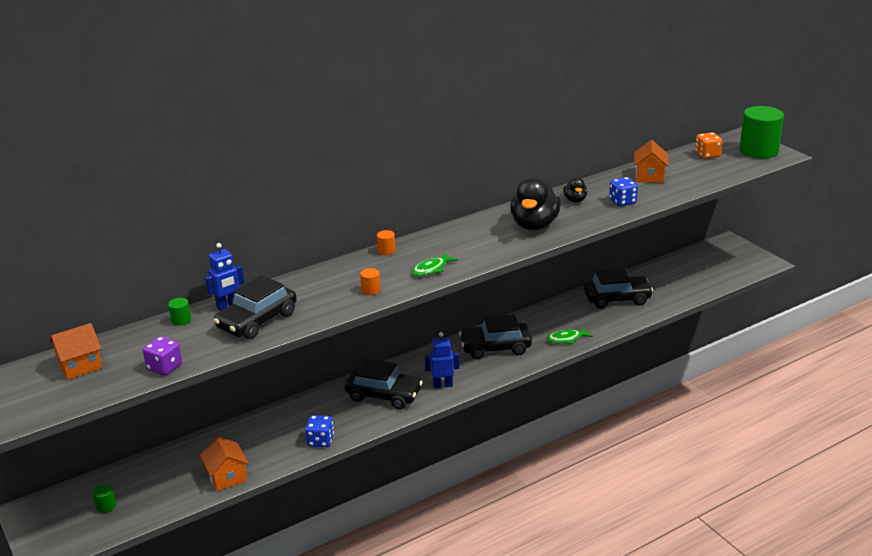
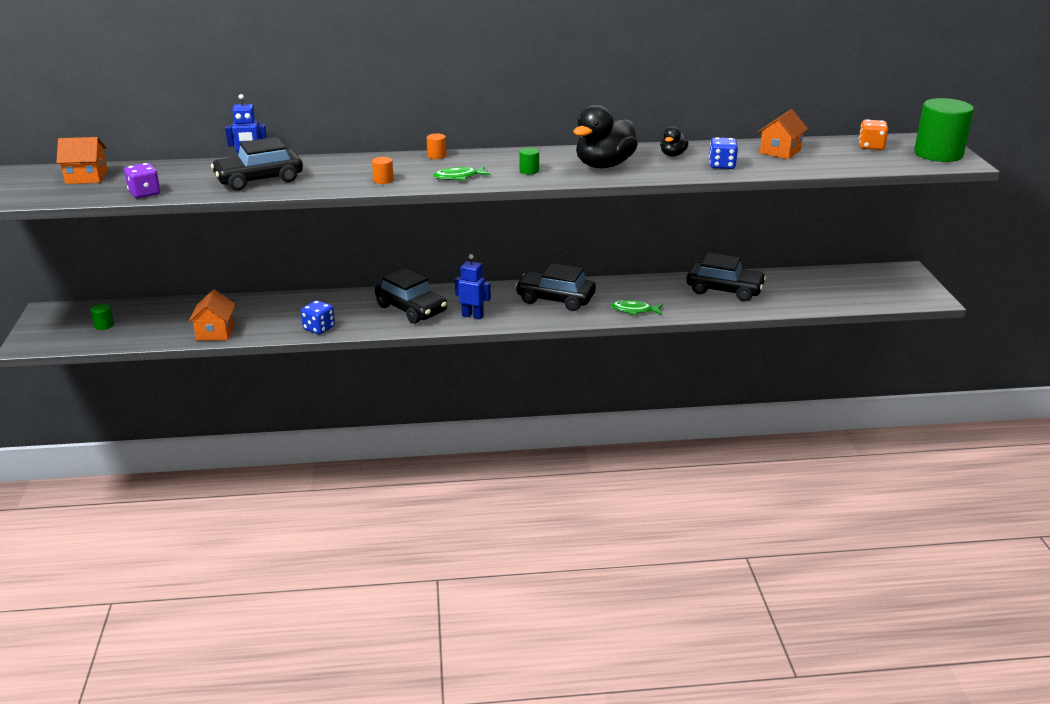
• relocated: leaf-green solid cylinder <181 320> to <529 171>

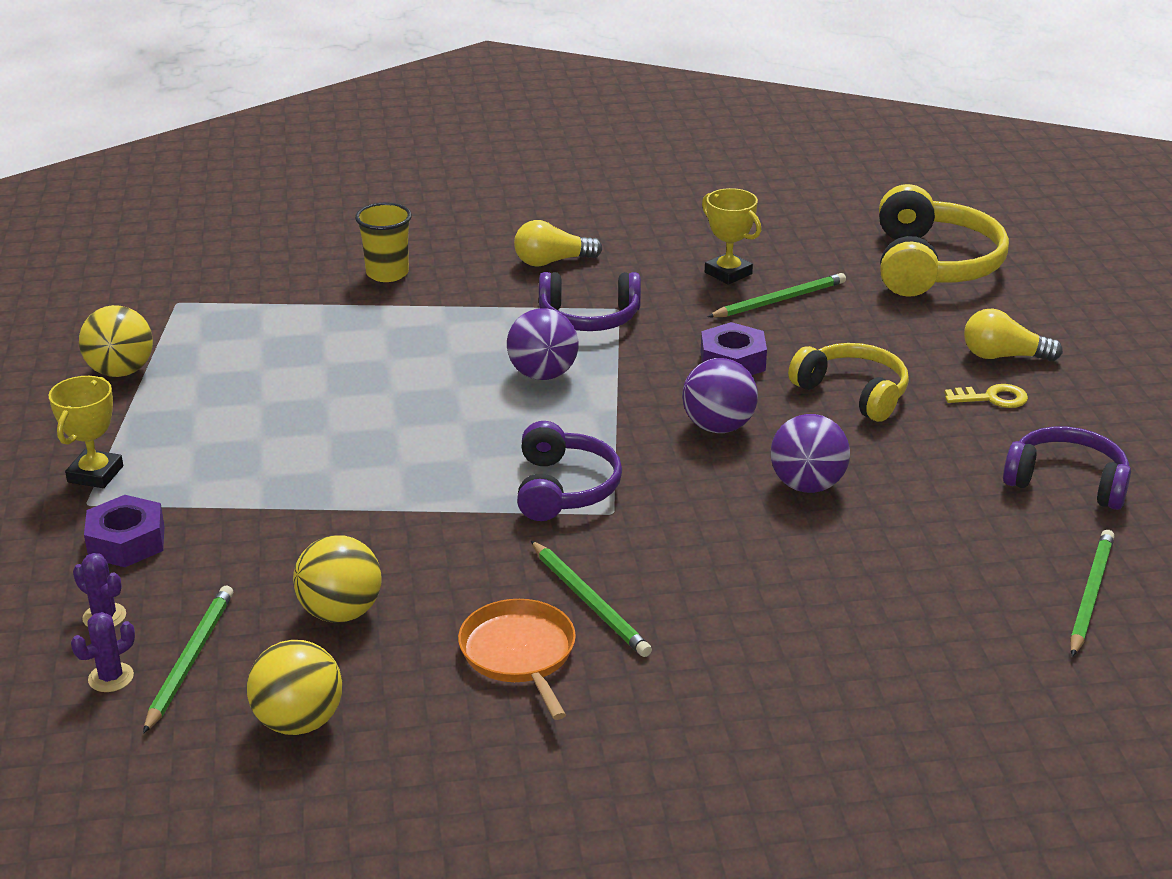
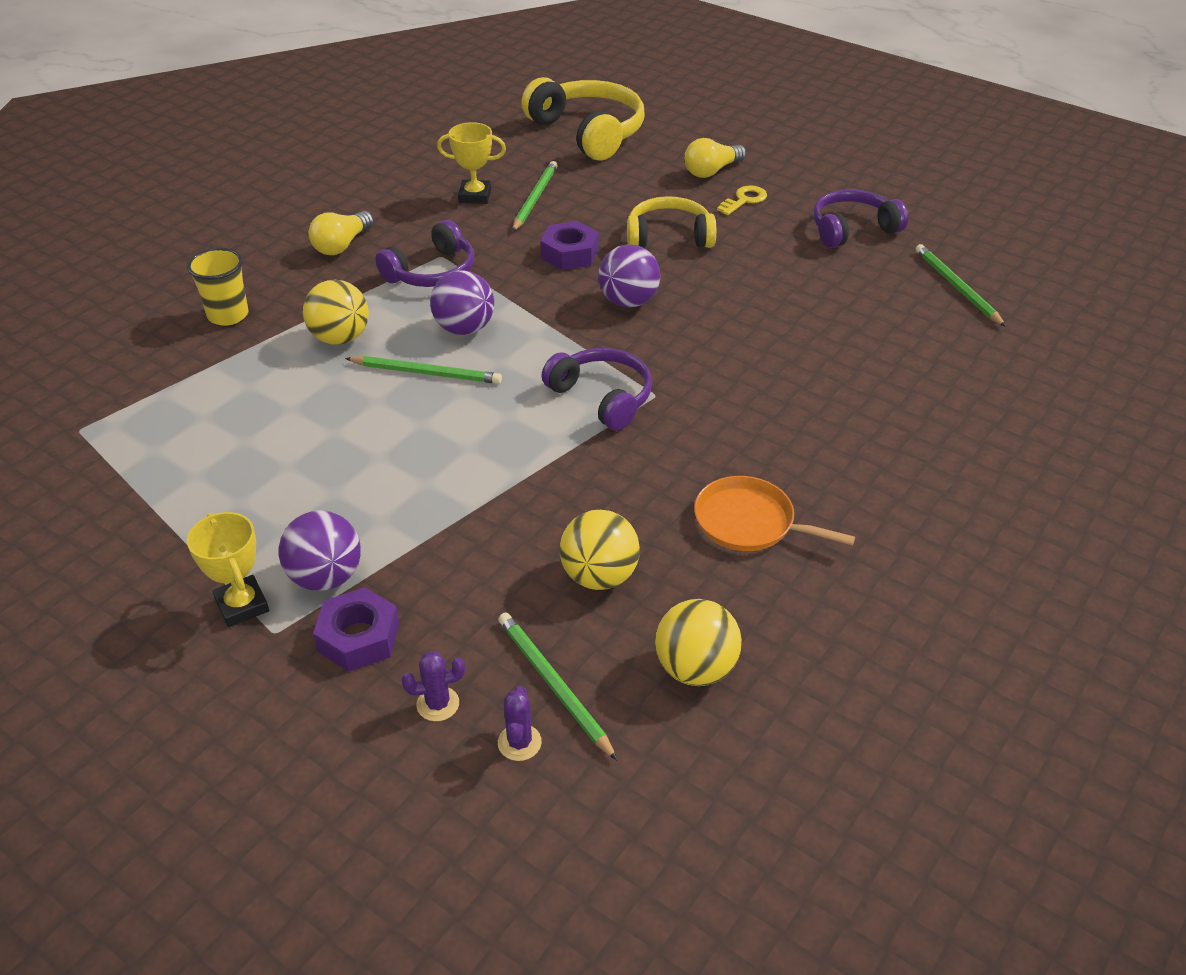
• relocated: bright yellow play ball <121 371> to <340 338>
• relocated: leaf-green pencil <590 602> to <426 373>
• relocated: royal purple play ball <807 485> to <326 577>

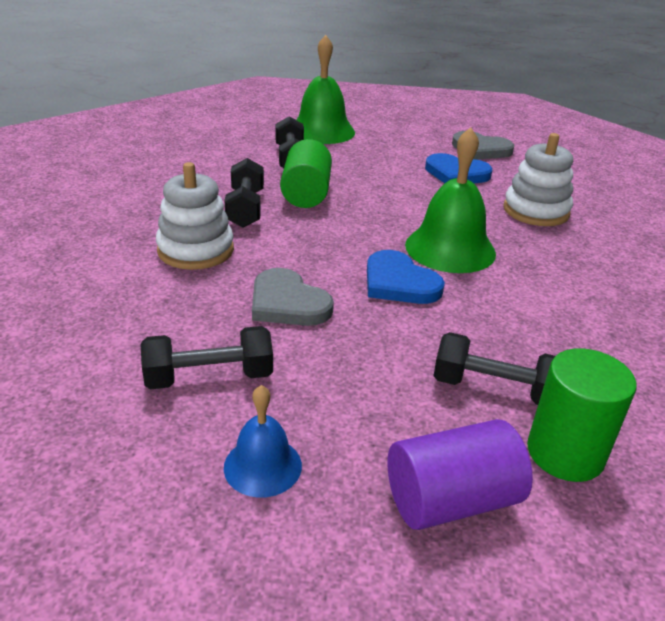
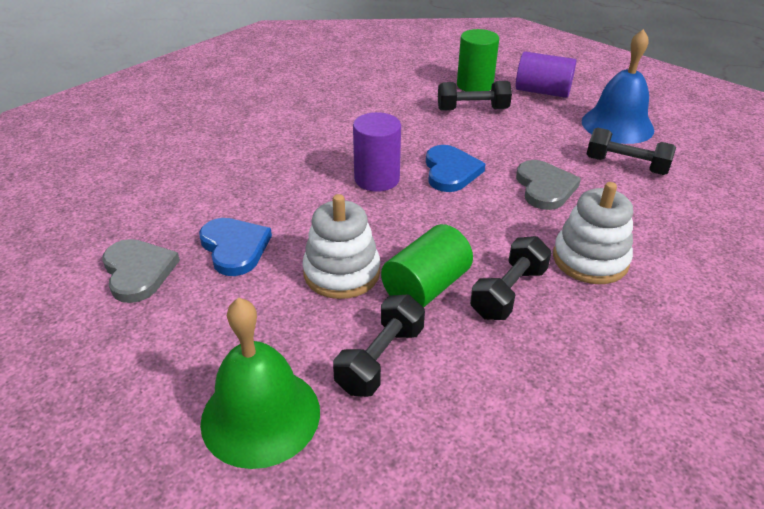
• size: cobalt bell <262 466> = <617 125> x1.79
• exchanged: leaf-green bell <450 249> to royal purple solid cylinder <377 179>
• spun: black free weight <495 389> = <472 109> 60 degrees counterclockwise
• relocated: pure white ring stacker <536 211> to <342 273>

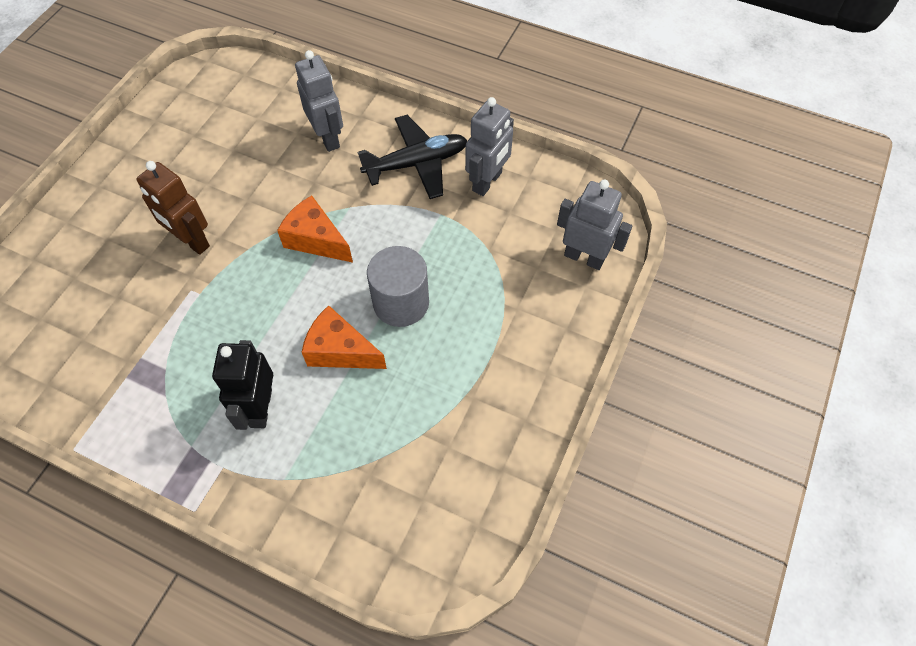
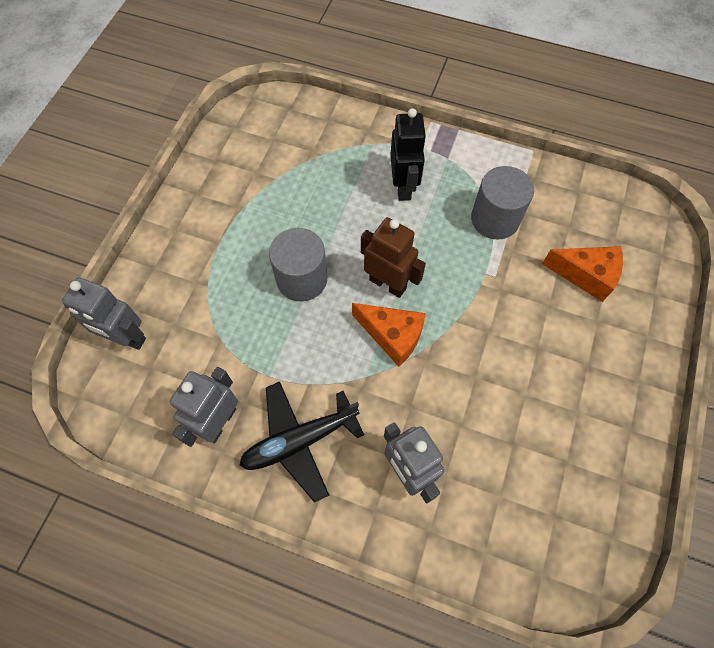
• relocated: brown robot <191 241> to <388 284>
• relocated: orange-coloured cheese <340 351> to <586 275>
• appeared: ash-grey solid cylinder <495 219>

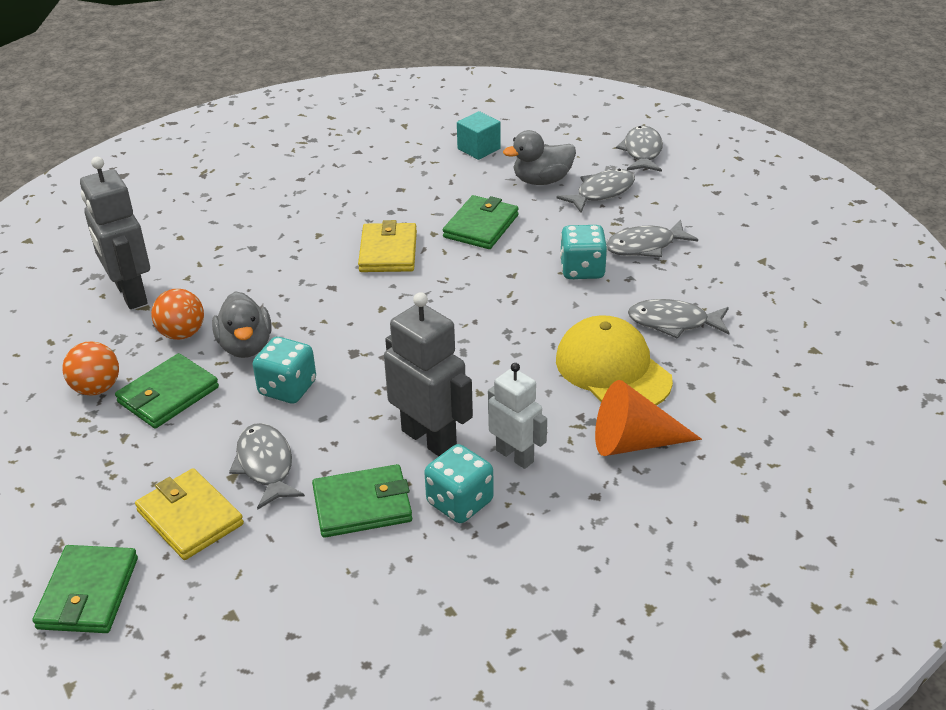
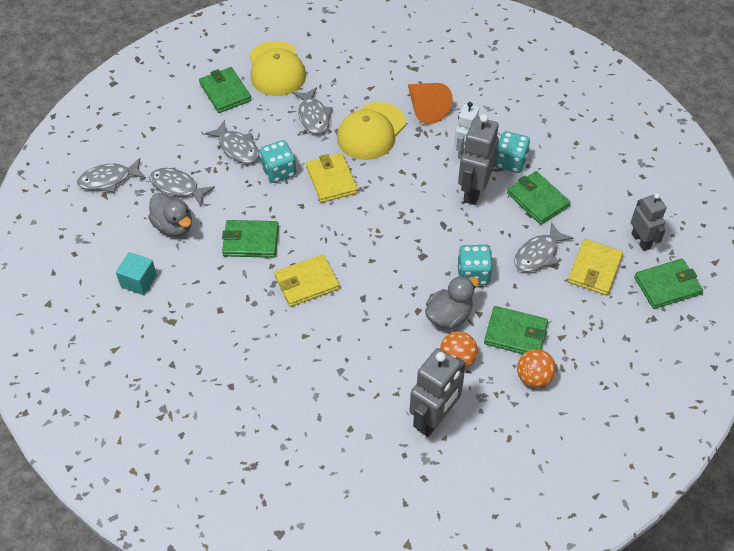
• appeared: leaf-green card wallet <225 92>
• appeared: bright yellow cap <276 69>
• appeared: bright yellow card wallet <331 180>
• appeared: ash-grey robot <641 241>

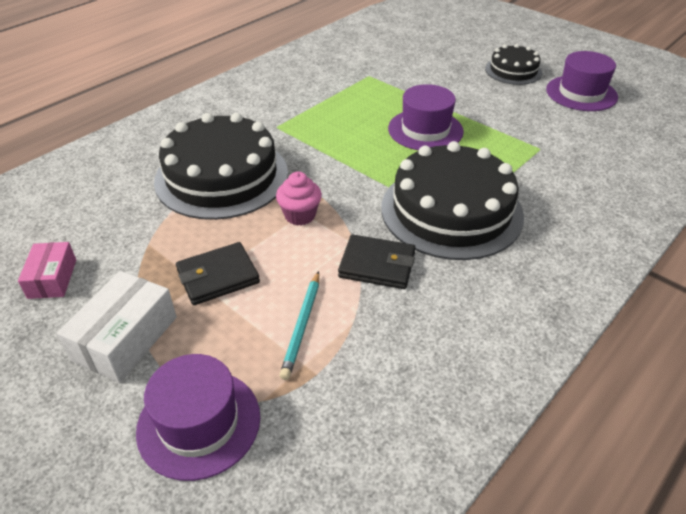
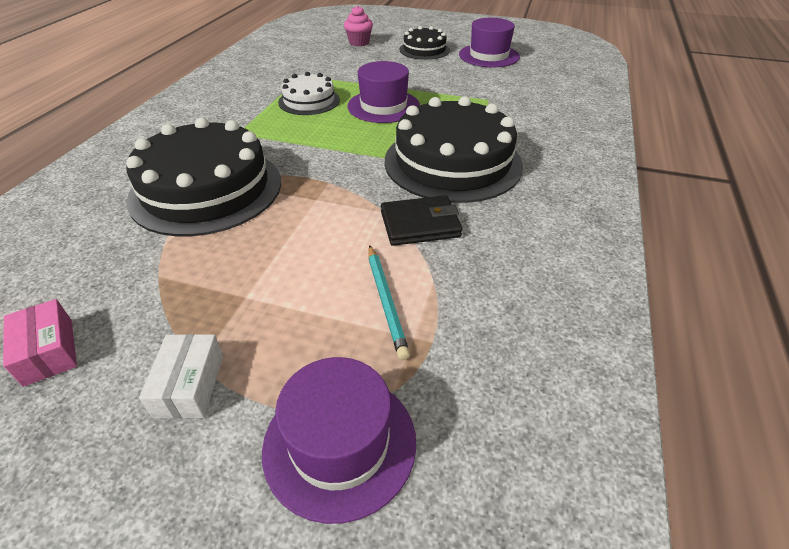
• size: pure white package <125 338> = <189 385> x0.64
• missing: black card wallet <218 276>
• relocated: rosy fairy cake <300 215> to <359 43>
• appeared: pure white gateau <309 101>

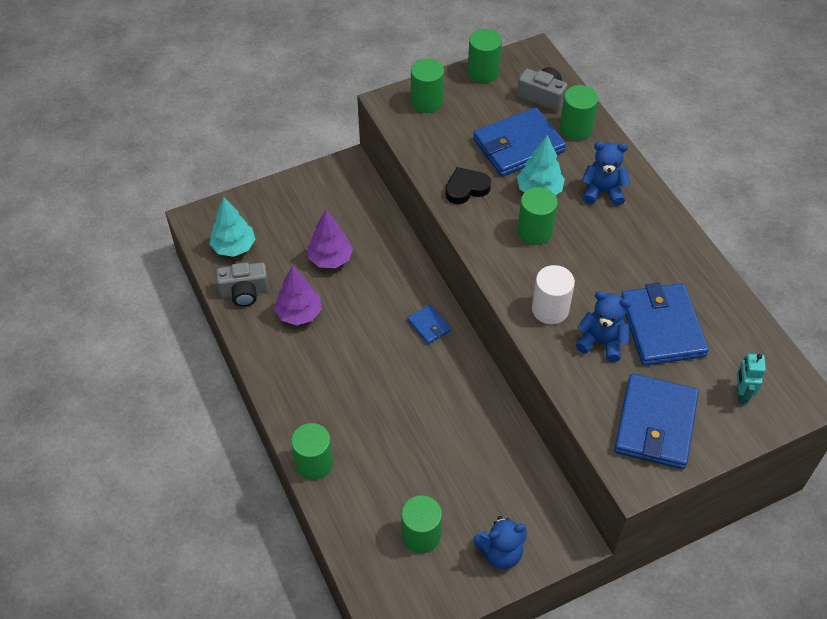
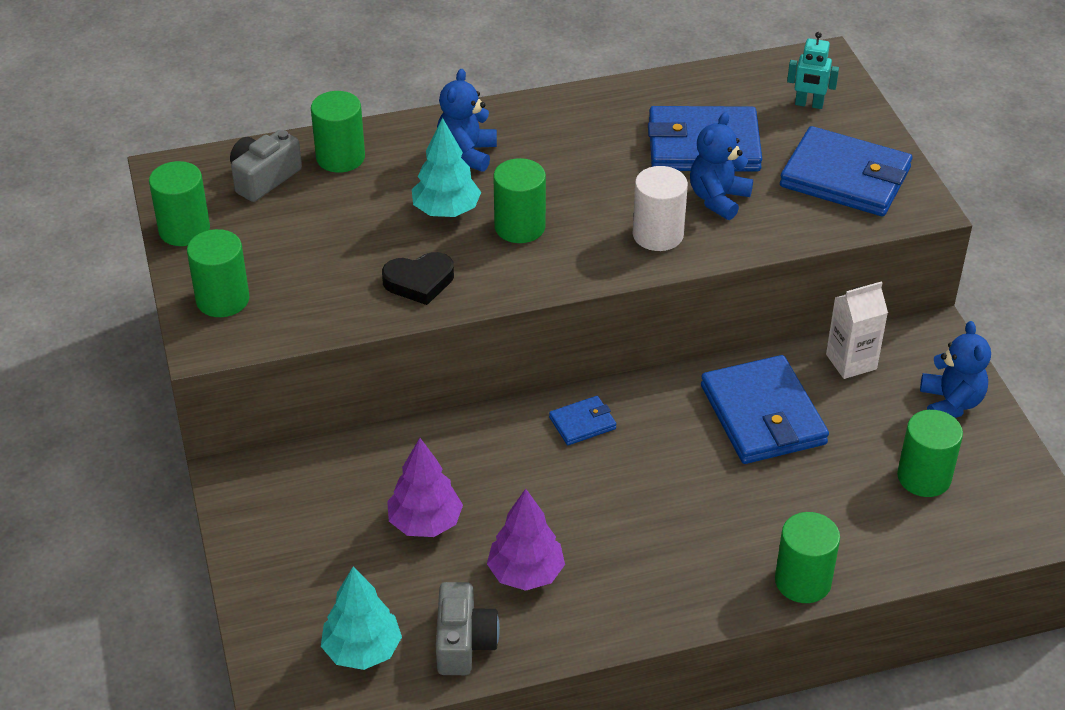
• spun: black heart shape <466 188> = <419 282> 90 degrees counterclockwise
• relocated: cobalt card wallet <518 145> to <763 415>
• appeared: pure white carton <851 362>

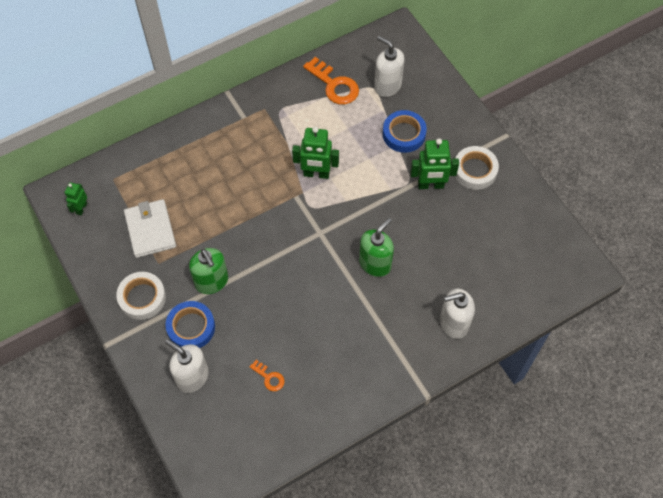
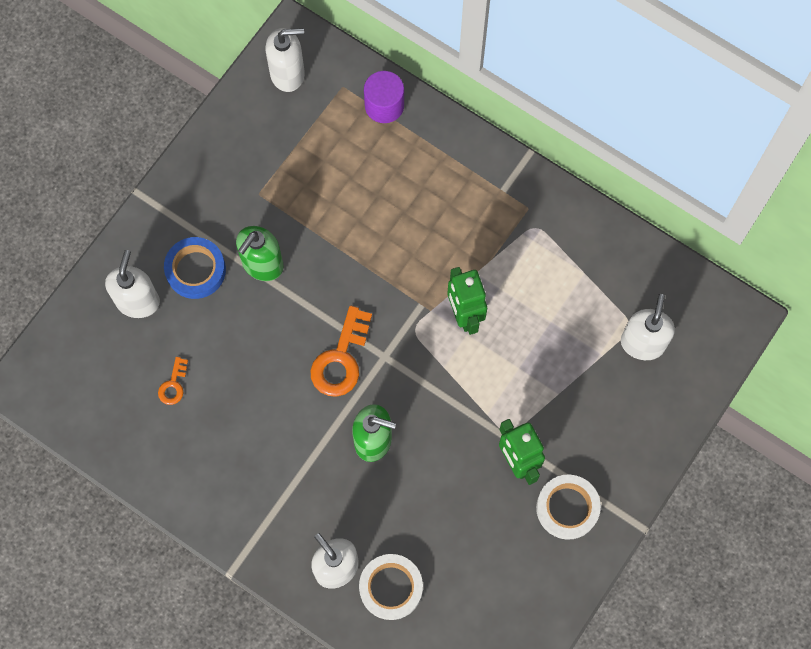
• exchanged: leaf-green robot <81 208> to pure white pump bottle <288 73>
• relocated: pure white sticky tape <142 298> to <391 587>
• missing: pure white card wallet <150 230>
• relocated: orange-coloured latchkey <334 85> to <341 359>
• missing: cobalt sticky tape <404 134>
• appeared: royal purple solid cylinder <384 105>

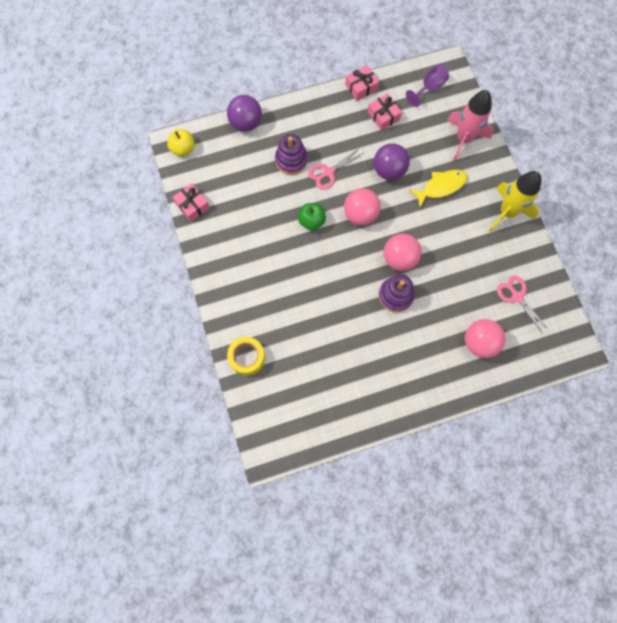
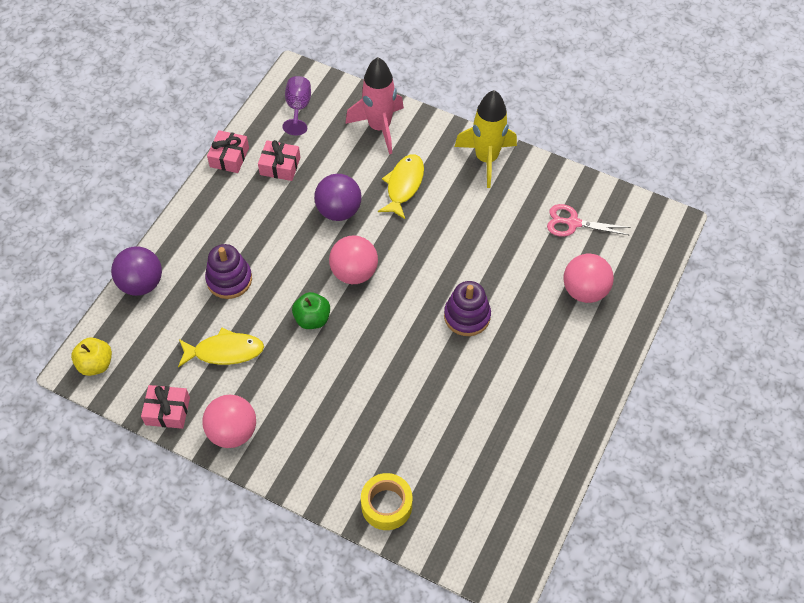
• missing: rosy shears <328 172>
• relocated: rosy play ball <399 258> to <233 431>
• appeared: bright yellow fish figure <224 351>

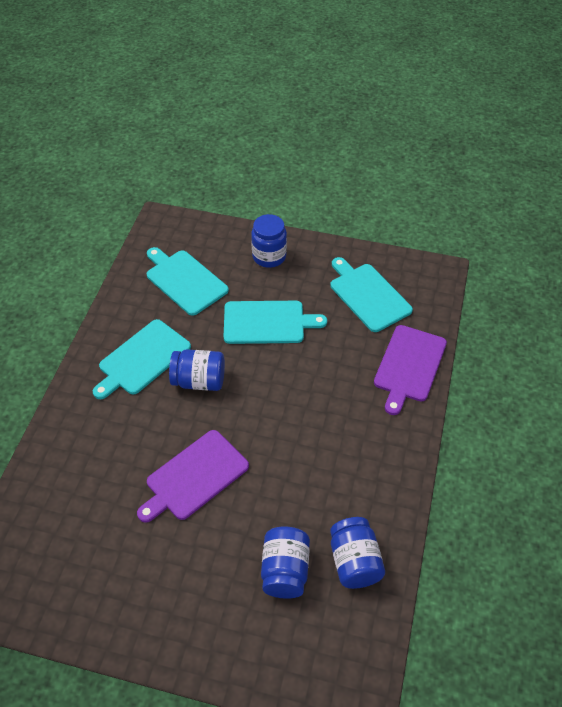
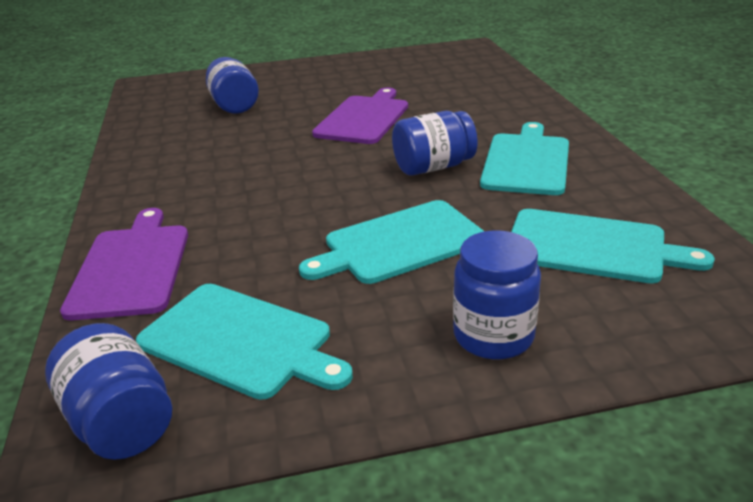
• relocated: cobalt jar <354 562> to <120 421>

